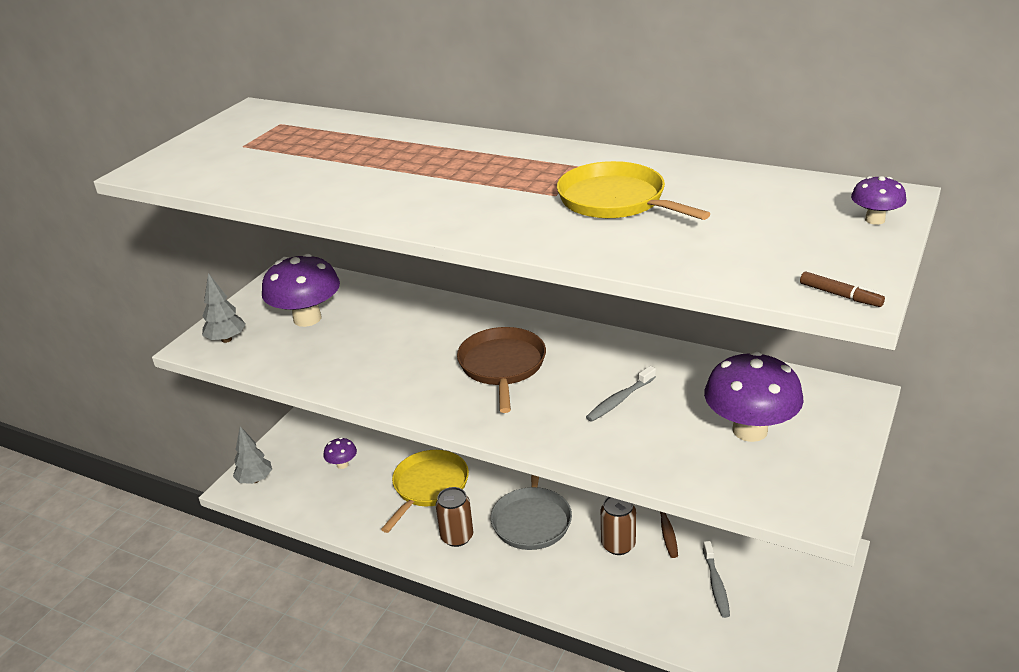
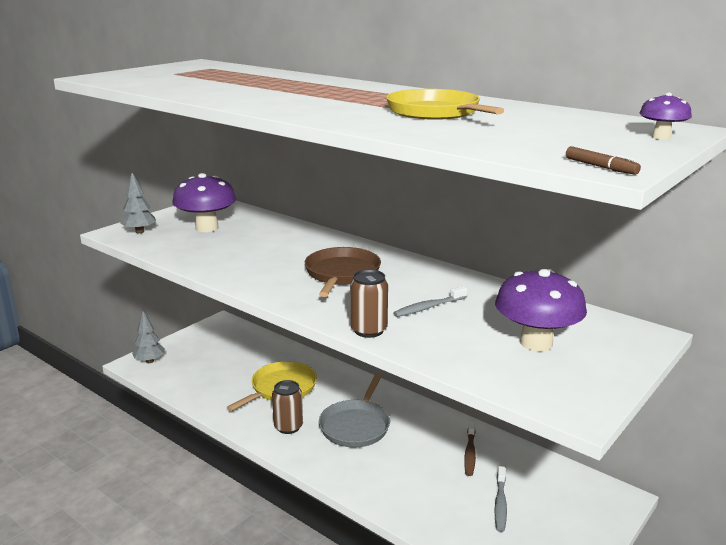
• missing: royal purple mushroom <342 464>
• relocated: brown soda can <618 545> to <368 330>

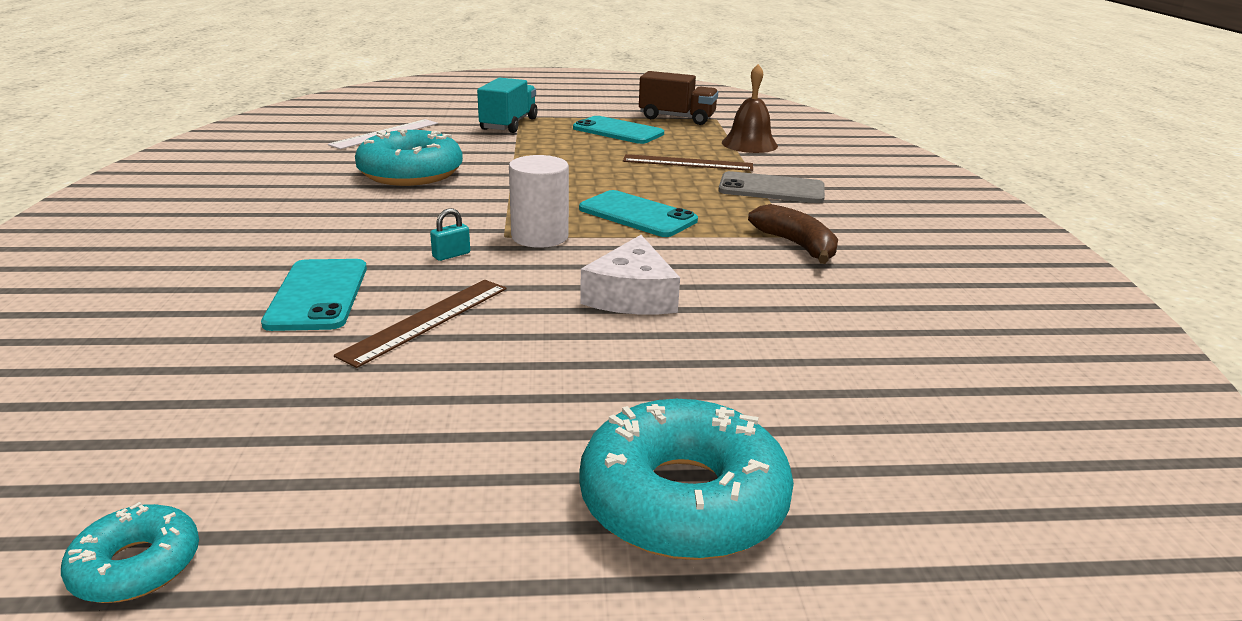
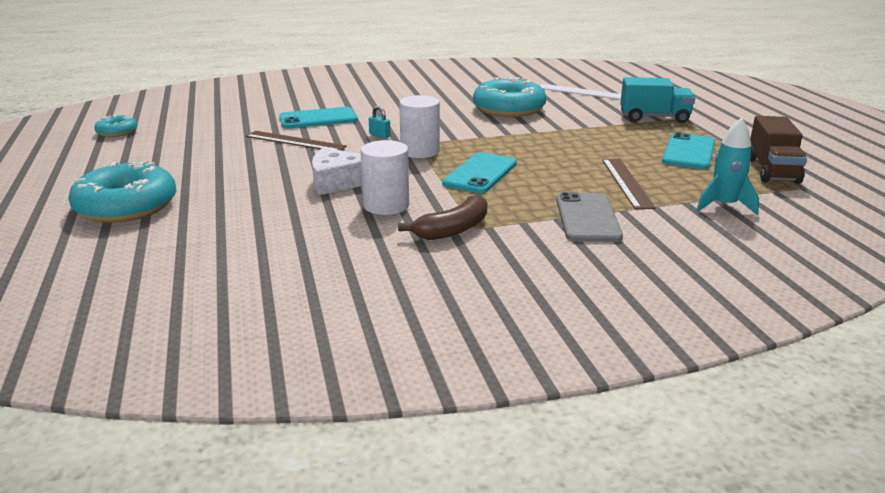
• exchanged: brown bell <749 144> to teal spaceship <724 206>
• appeared: pure white solid cylinder <386 205>

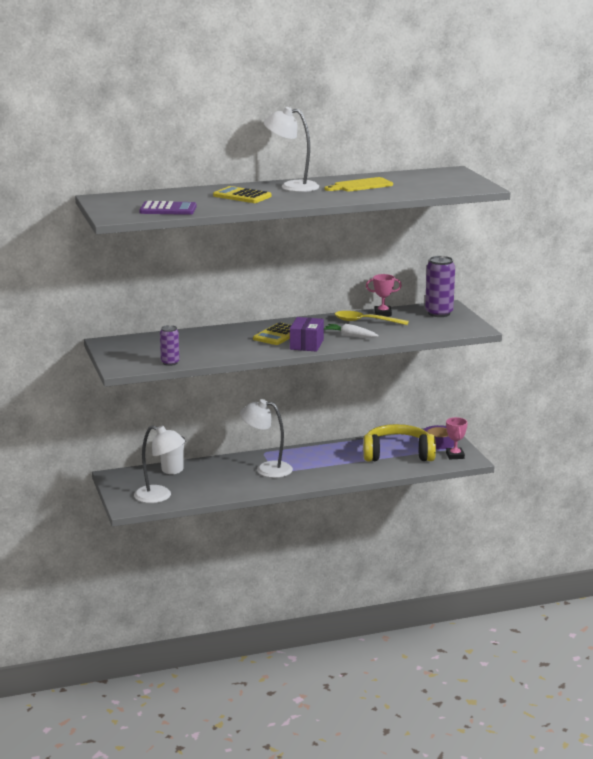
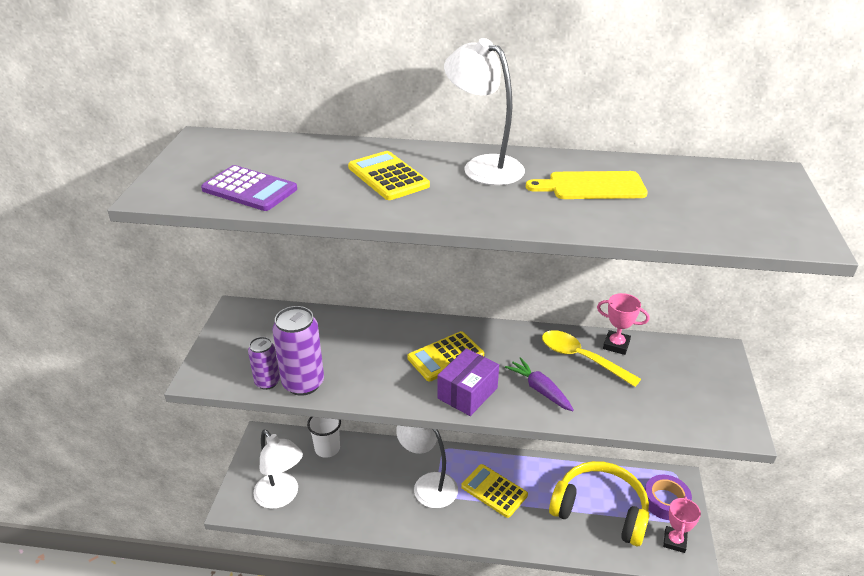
• colour: pure white carrot <350 336> to royal purple carrot <539 389>
• relocated: royal purple soda can <439 313> to <303 383>
• appeared: bright yellow adding machine <494 491>

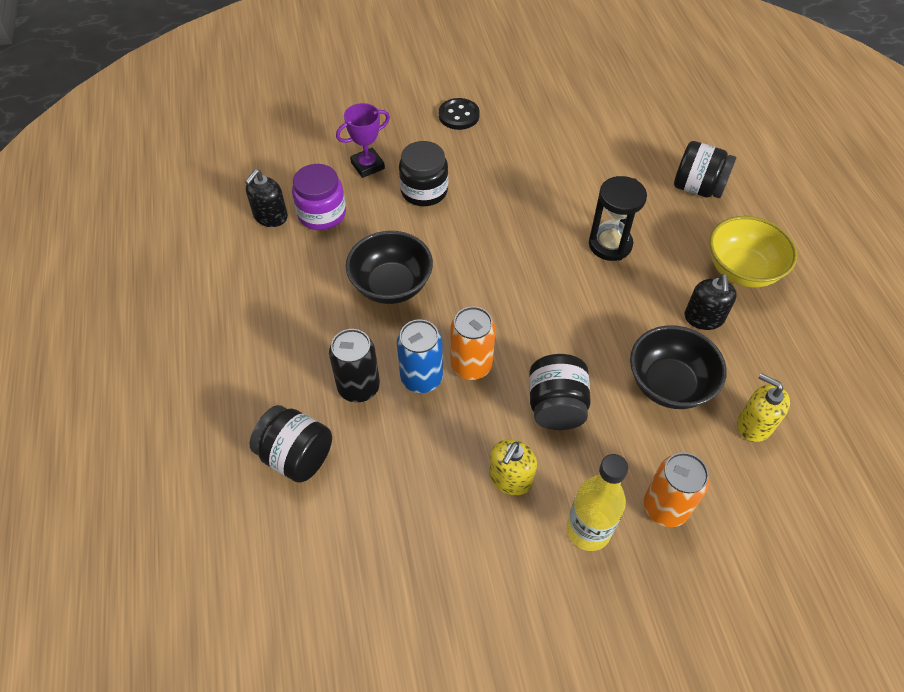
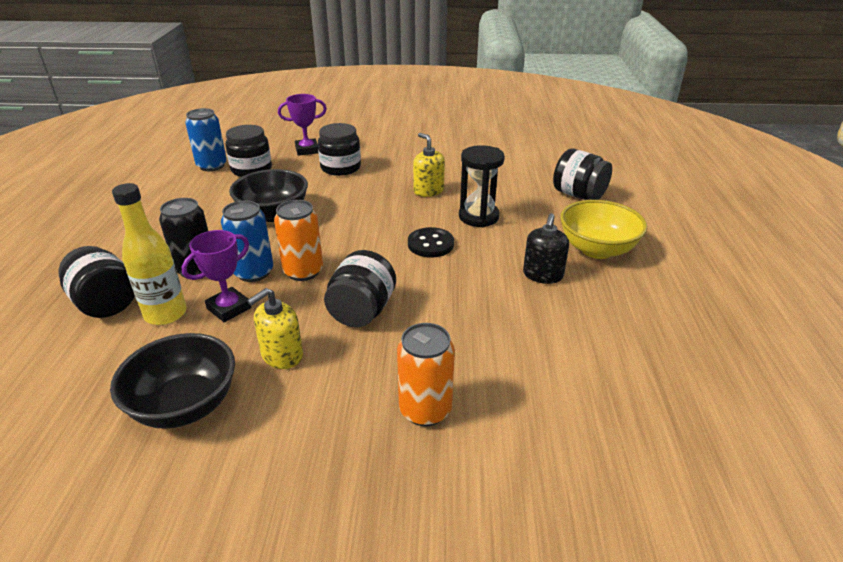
• exchanged: black pump bottle <270 216> to cobalt soda can <212 166>
• colour: royal purple jar <322 214> to black jar <251 169>
• relocated: black sewing button <459 115> to <430 244>
• relocated: bright yellow drink bottle <588 530> to <166 314>
• relocated: black bowl <669 384> to <185 405>
• relocated: bright yellow pump bottle <754 425> to <428 191>
• appeared: royal purple prize cup <229 308>

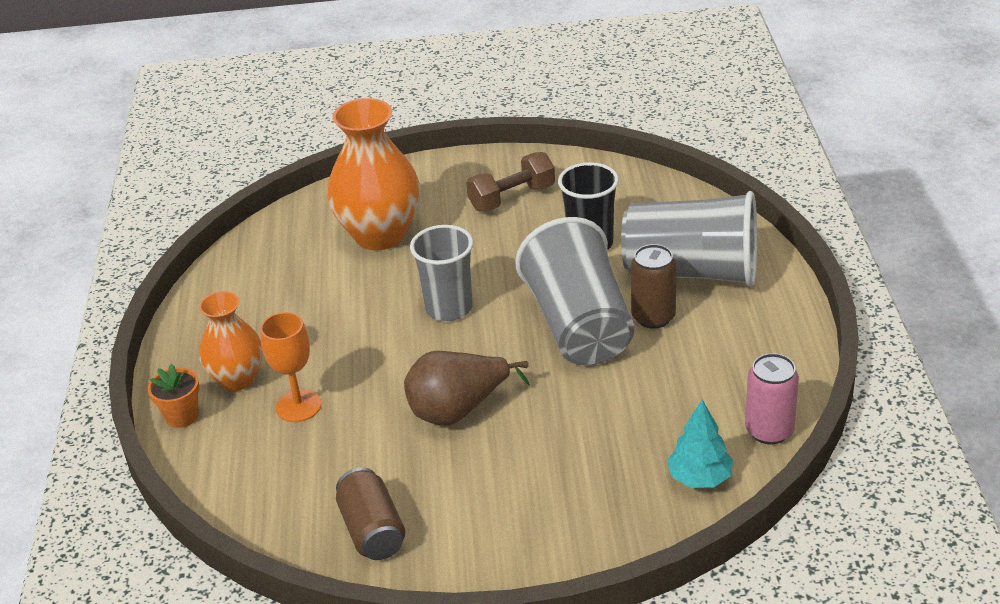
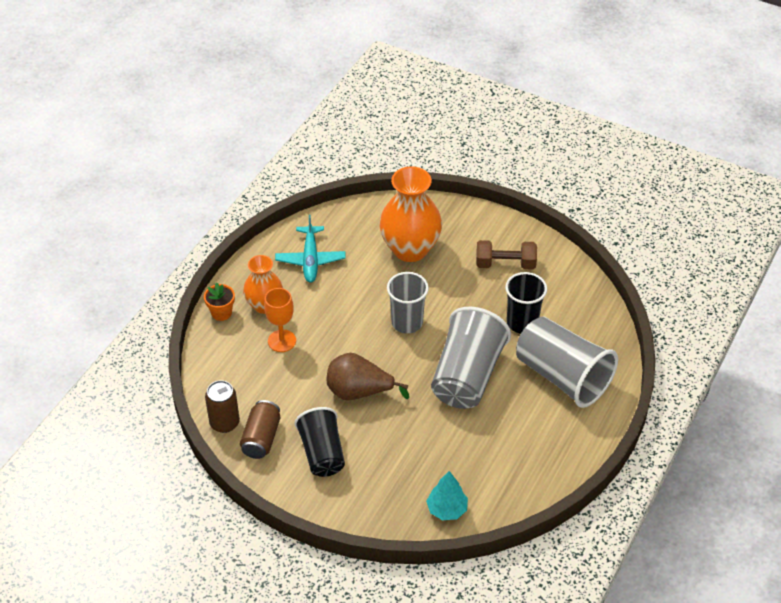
• relocated: brown soda can <653 317> to <224 423>
• missing: rosy soda can <769 431>
• appeared: teal plane <310 259>
• appeared: black cup <322 453>

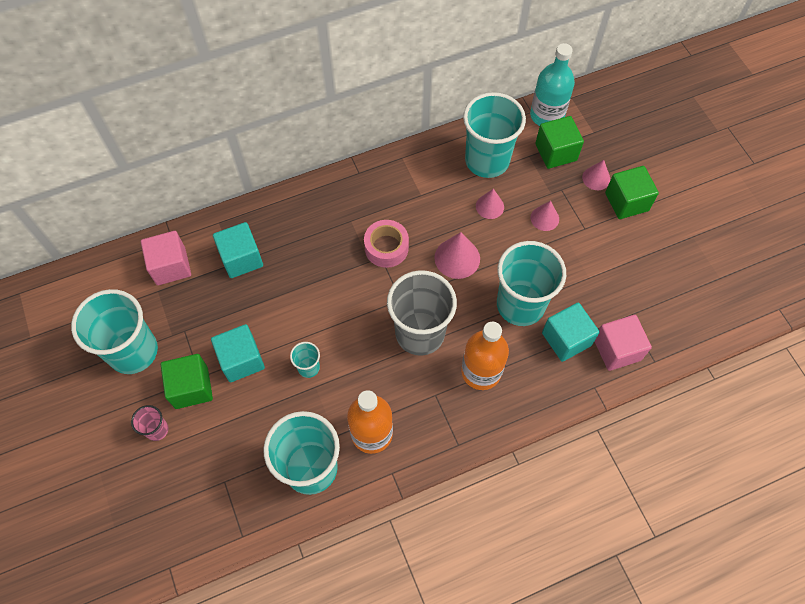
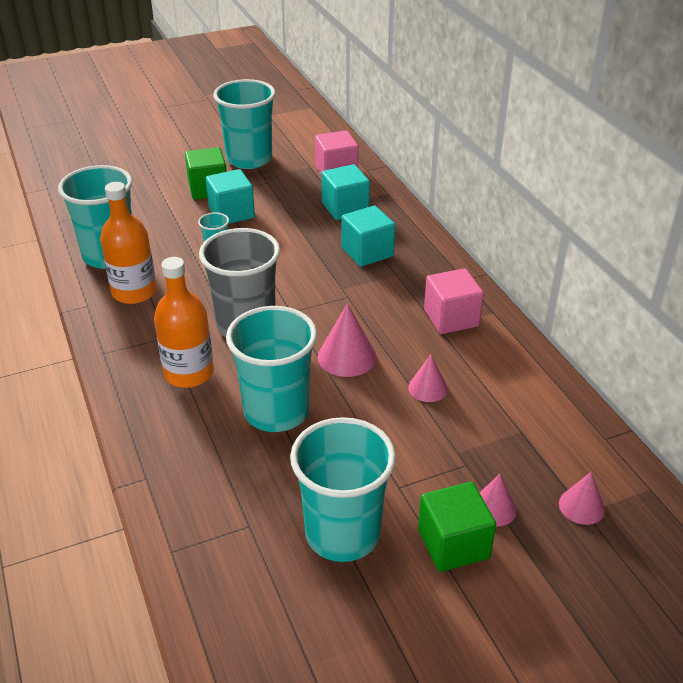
• missing: rosy cup <157 430>
• missing: rosy sticky tape <386 248>
• relocated: teal cup <487 160> to <342 533>
• missing: teal drink bottle <547 115>
• relocated: rosy cone shape <544 218> to <581 506>
• missing: leaf-green solid cube <556 152>
• relocated: teal solid cube <566 339> to <367 252>
• relocated: rosy solid cube <617 349> to <451 318>

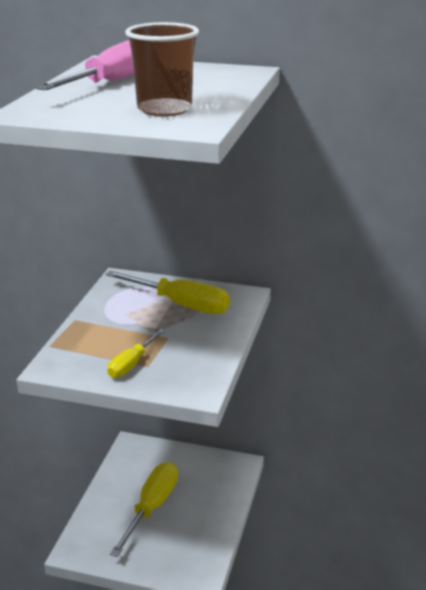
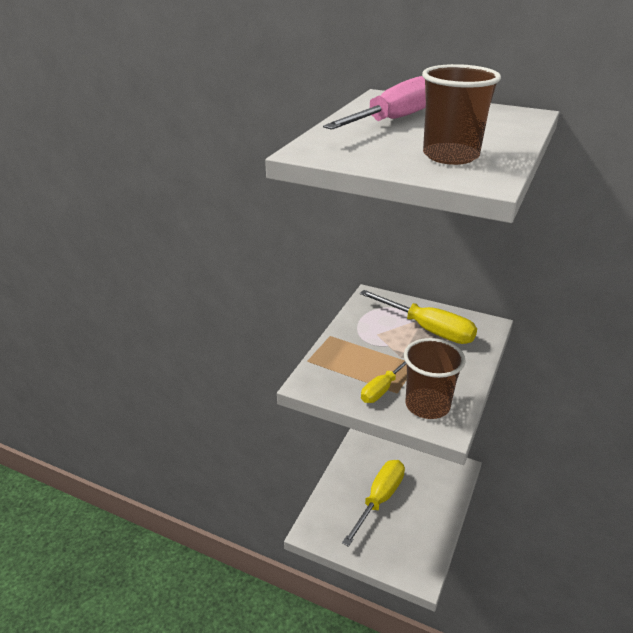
• appeared: brown cup <427 405>

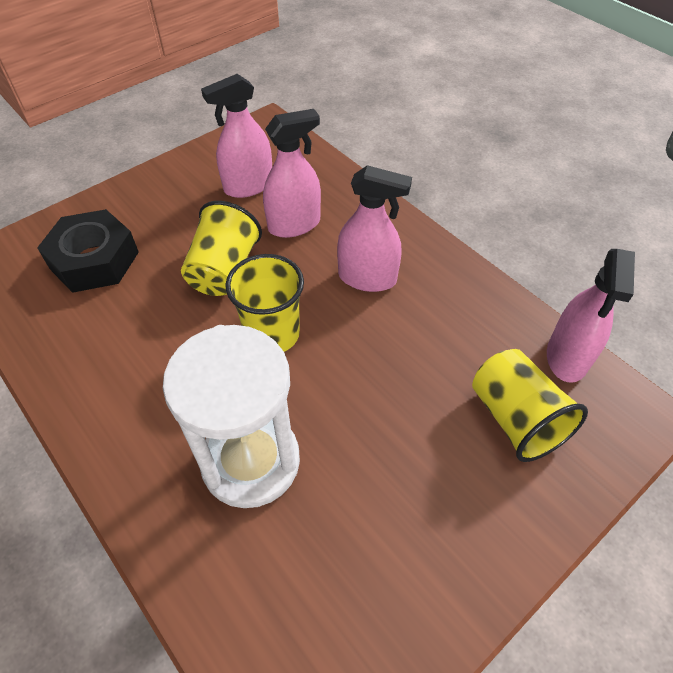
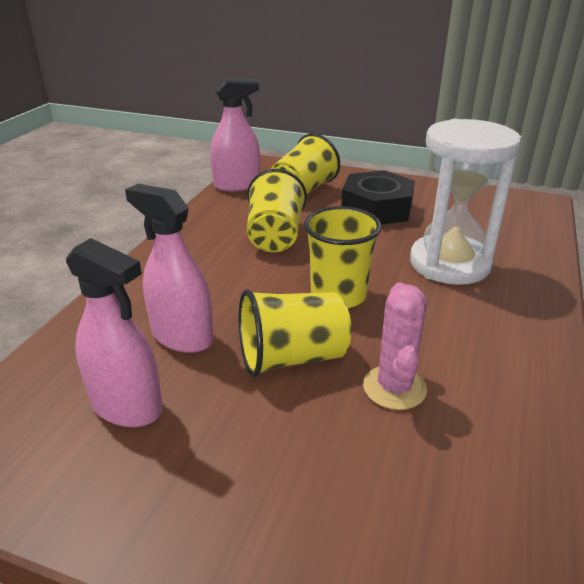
• relocated: black hexagon nut <94 260> to <377 208>
• missing: rosy sprayer <367 278>
• appeared: bright yellow cup <275 236>
• appeared: rosy prickly plant <394 387>

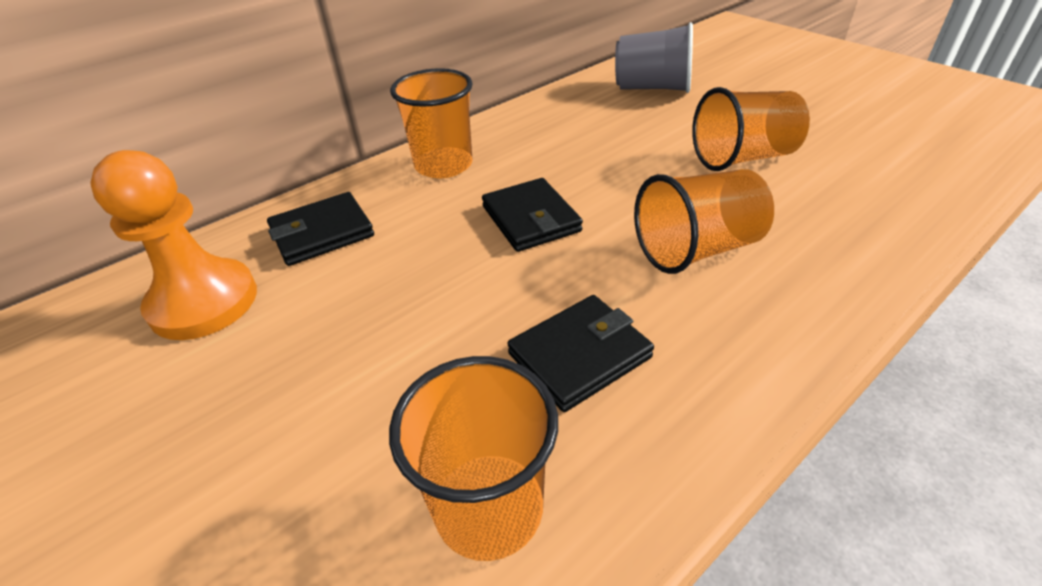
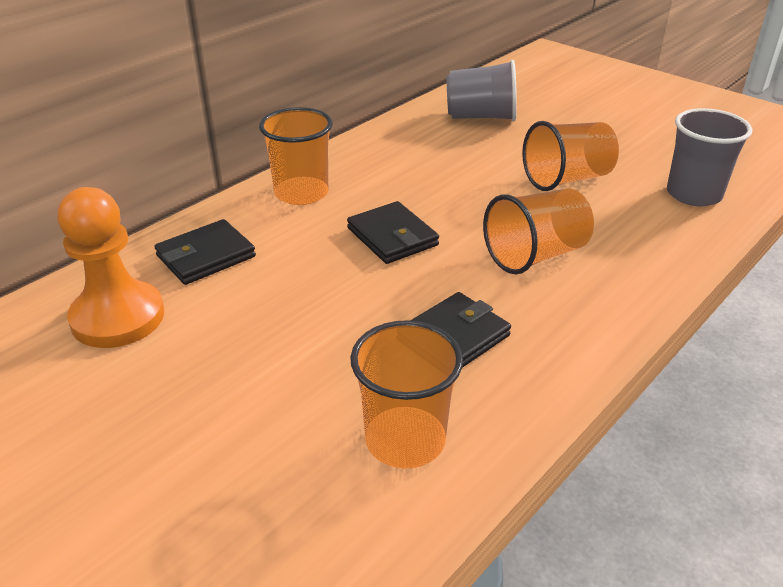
• appeared: ash-grey cup <693 194>

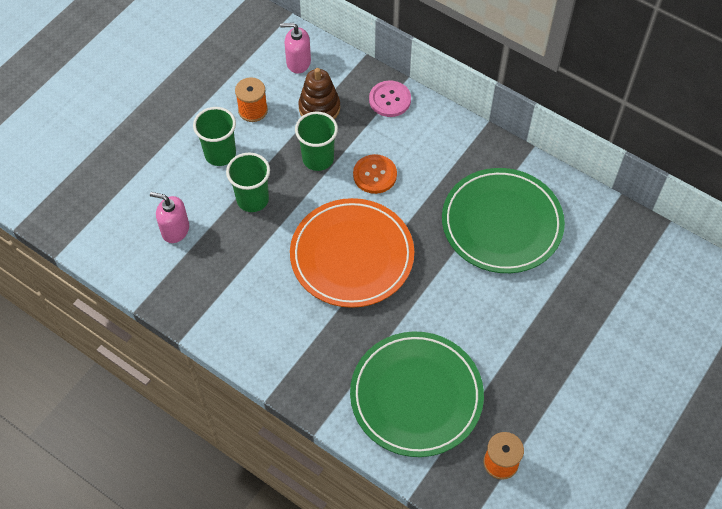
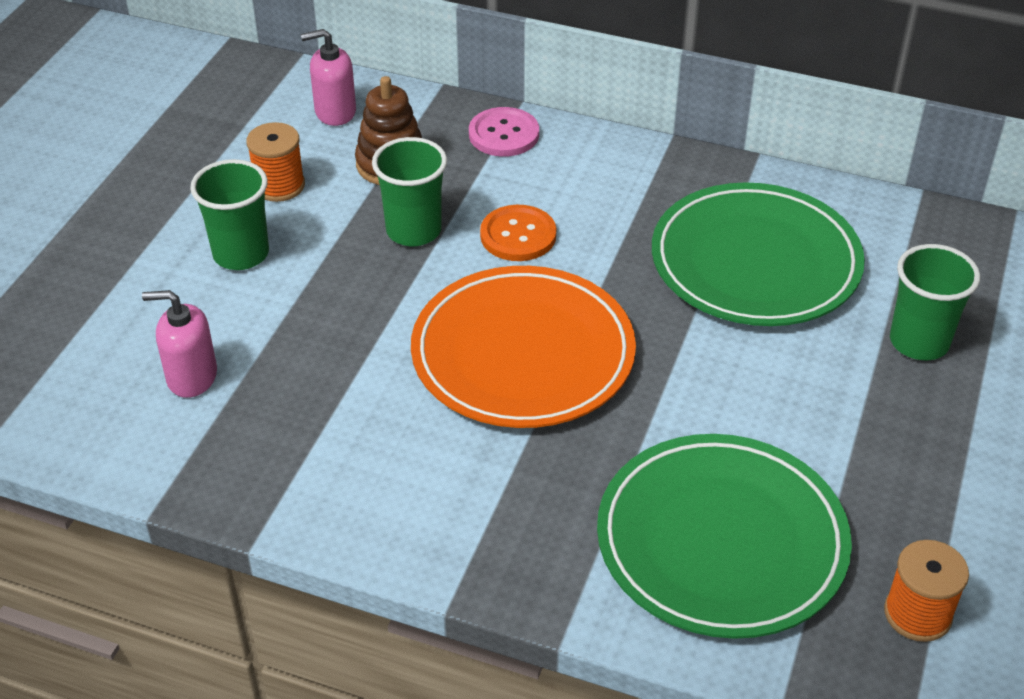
• relocated: leaf-green cup <252 199> to <919 342>

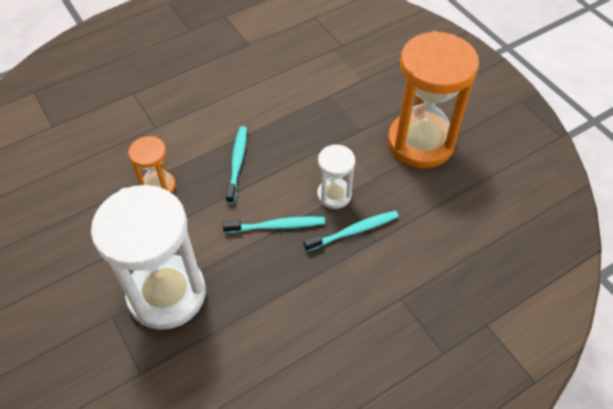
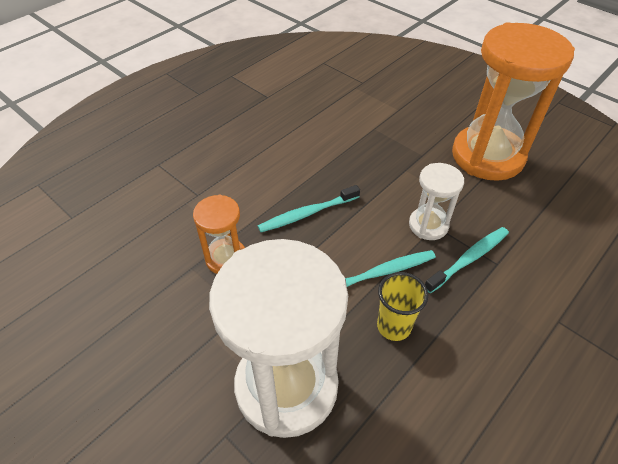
• spun: teal dental brush <237 163> = <307 213> 105 degrees counterclockwise
• appeared: bright yellow cup <394 326>

